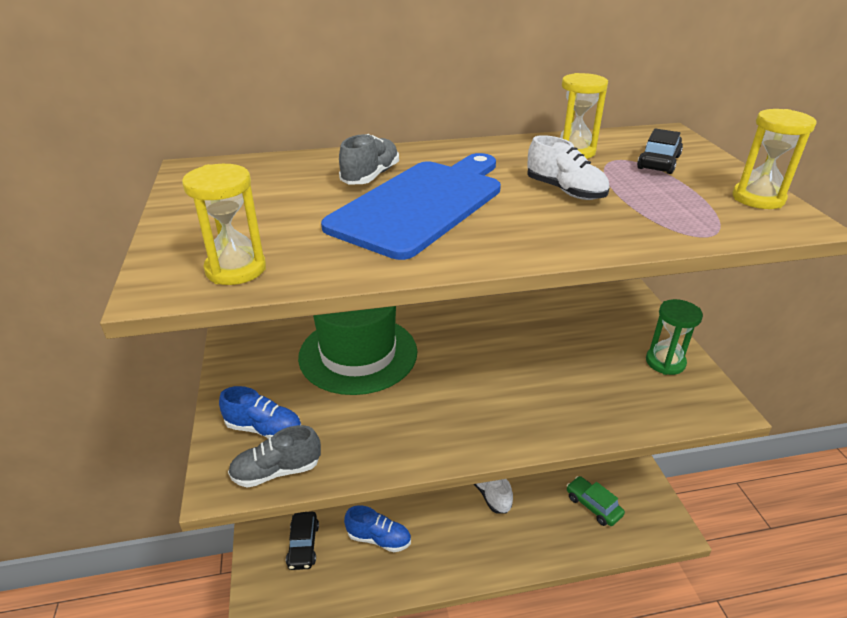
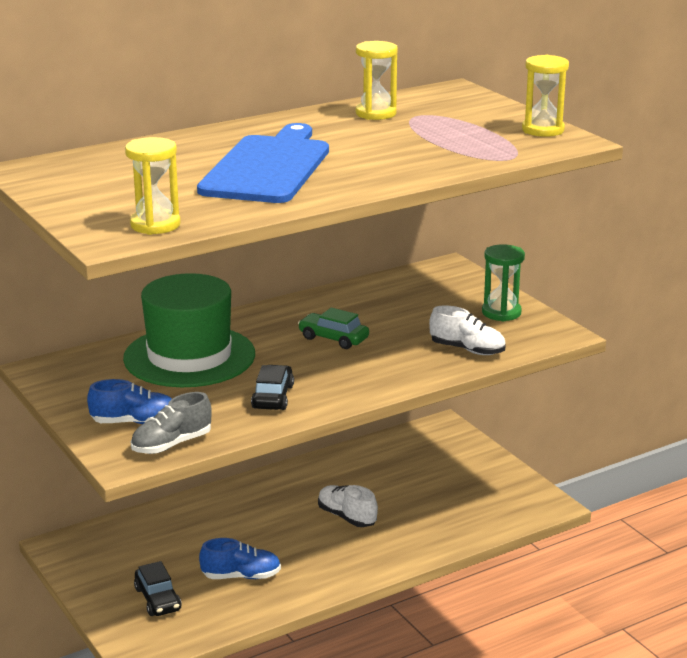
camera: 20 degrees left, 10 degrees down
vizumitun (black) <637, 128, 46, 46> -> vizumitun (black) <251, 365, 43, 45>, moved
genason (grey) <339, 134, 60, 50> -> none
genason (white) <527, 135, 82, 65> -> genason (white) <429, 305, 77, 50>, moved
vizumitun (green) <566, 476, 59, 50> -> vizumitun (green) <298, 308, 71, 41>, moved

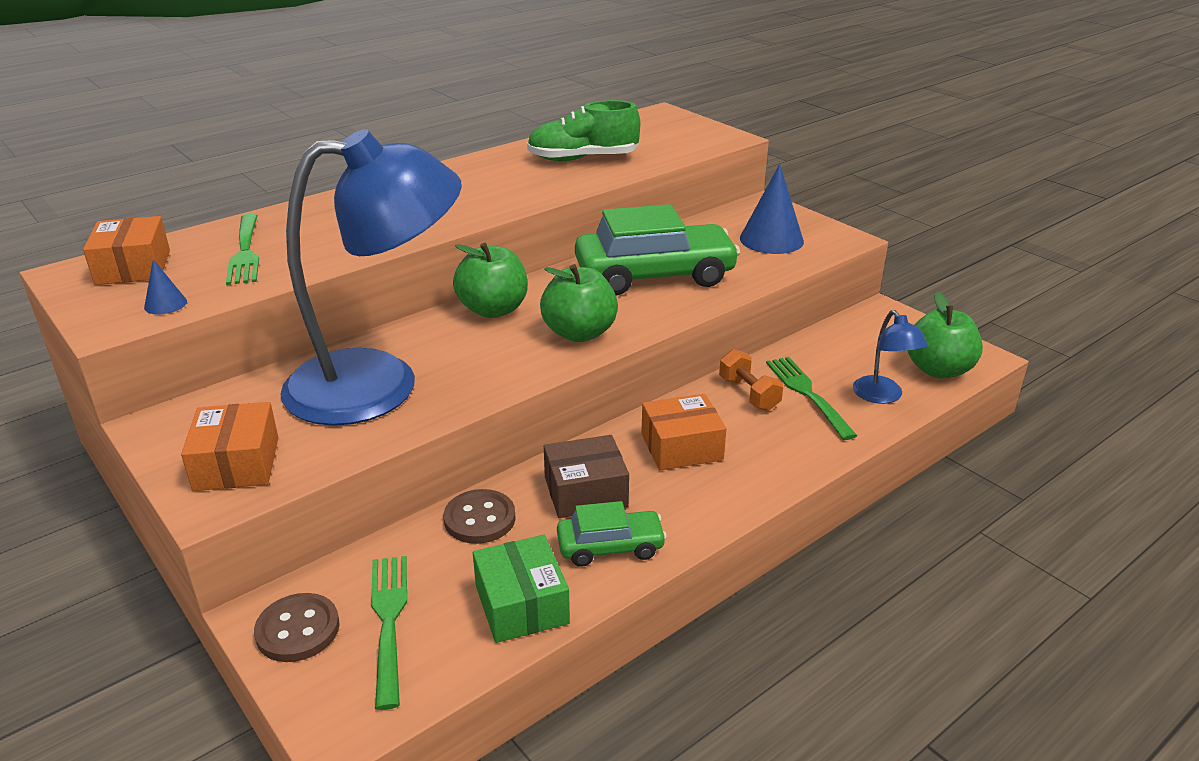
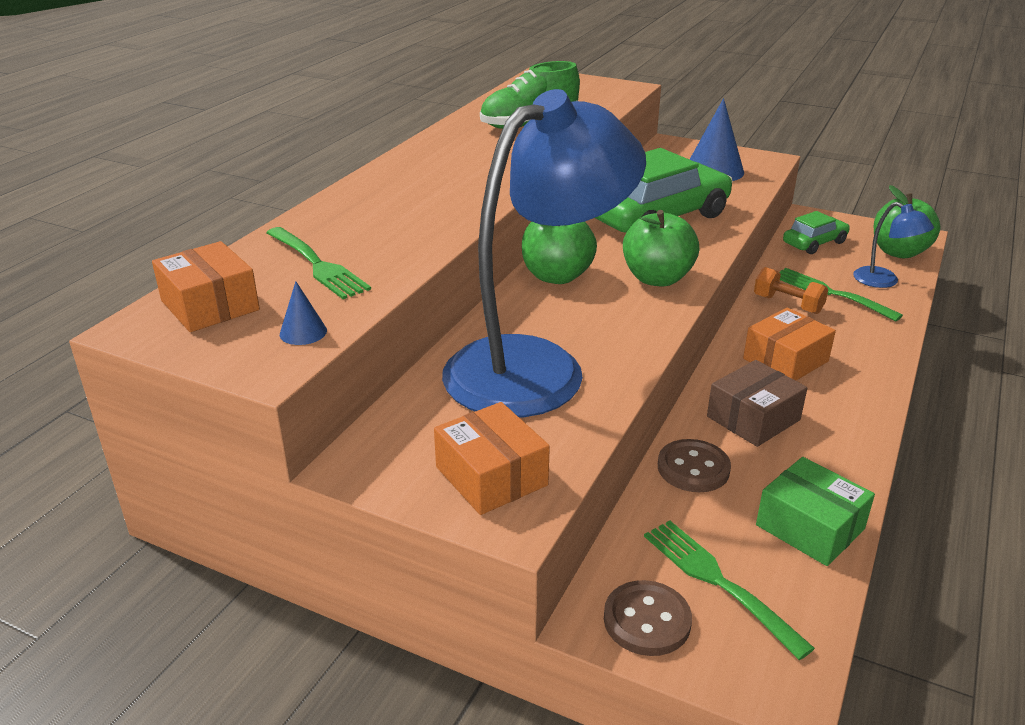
camera: 25 degrees left, 0 degrees up
vizumitun (green) <557, 501, 110, 66> -> vizumitun (green) <783, 211, 67, 43>, moved

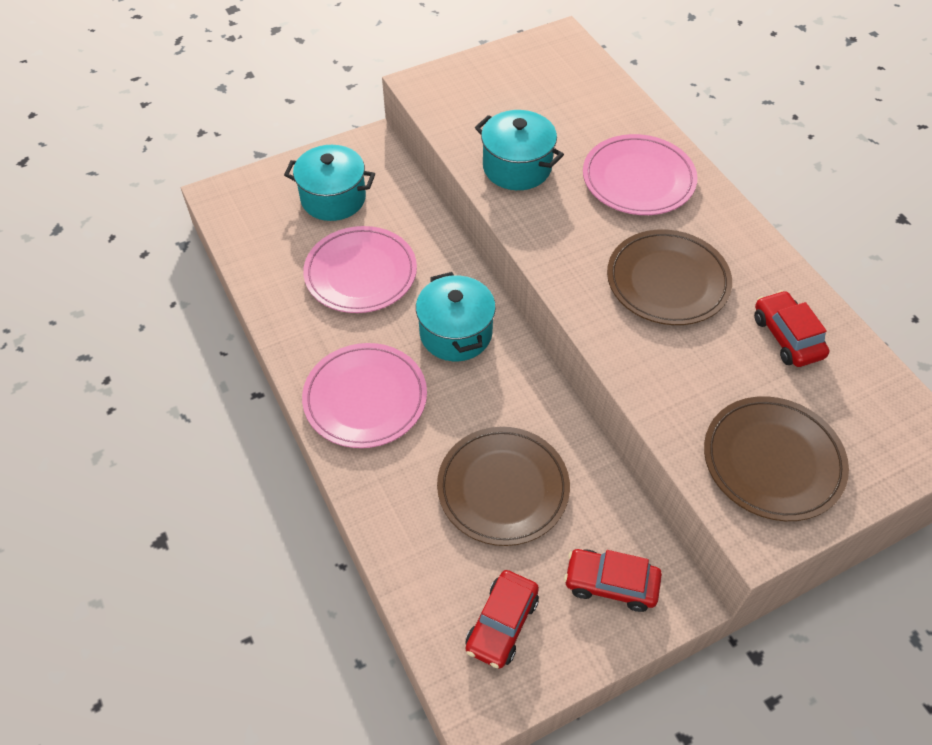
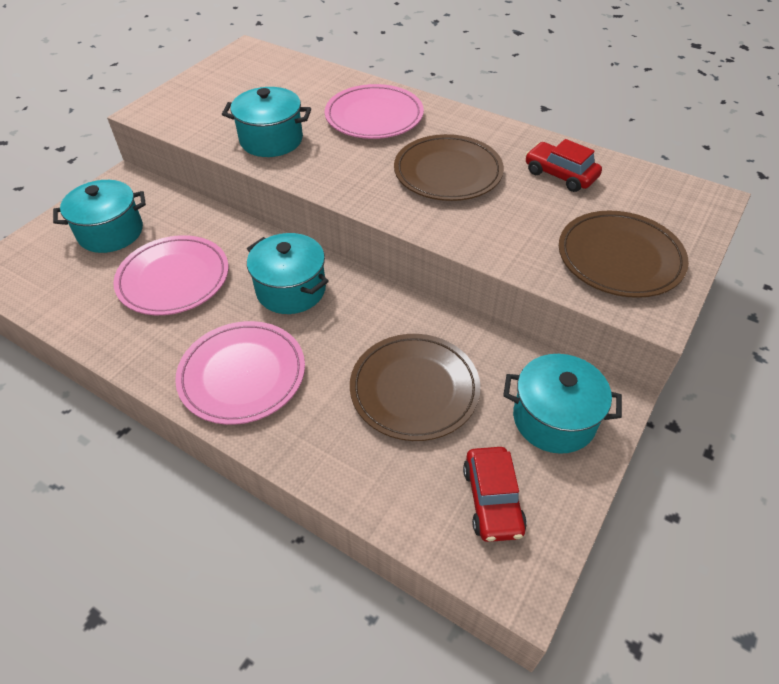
camera: 30 degrees left, 5 degrees down
vizumitun (red) <564, 549, 98, 63> -> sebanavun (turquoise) <503, 354, 119, 100>

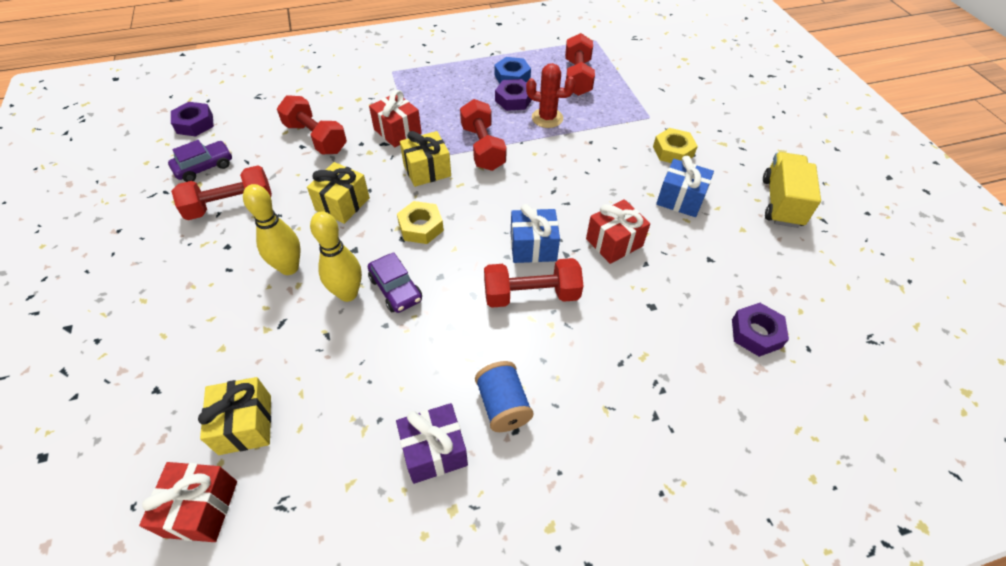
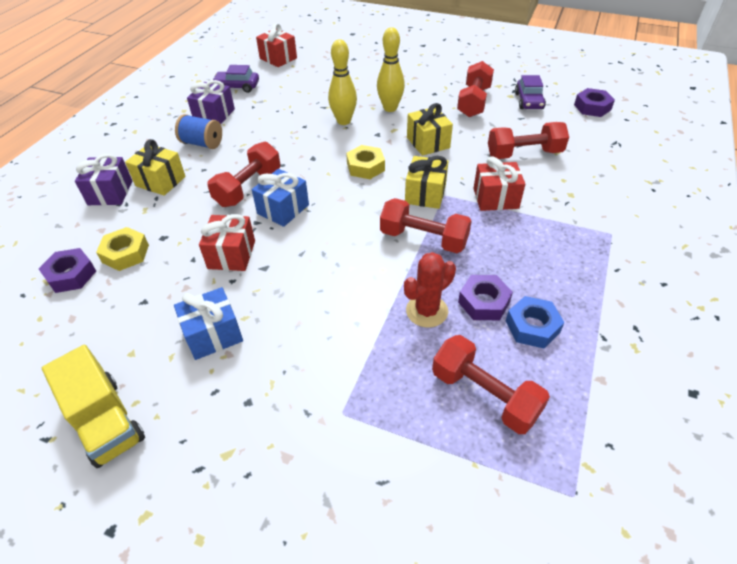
camera: 130 degrees right, 5 degrees down
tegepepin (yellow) <653, 128, 45, 35> -> tegepepin (yellow) <96, 227, 53, 44>, moved
vizumitun (purple) <368, 252, 54, 61> -> vizumitun (purple) <212, 65, 47, 28>, moved
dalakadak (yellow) <198, 377, 73, 78> -> dalakadak (yellow) <125, 139, 61, 57>, moved
none -> dalakadak (purple) <75, 154, 57, 51>

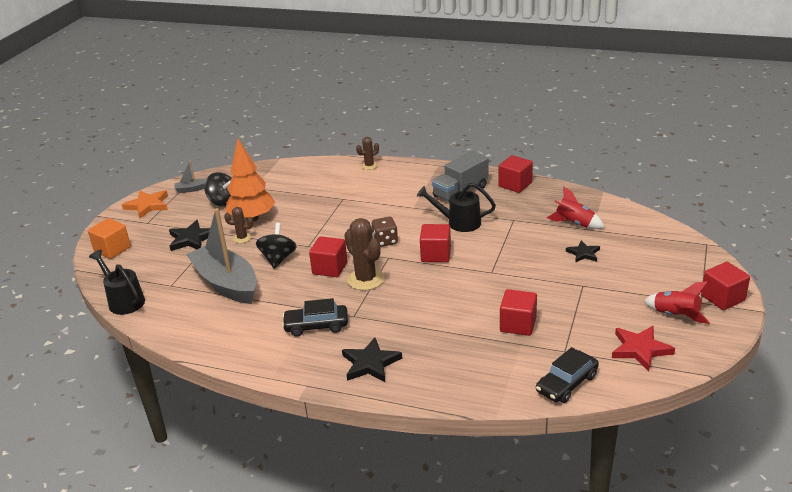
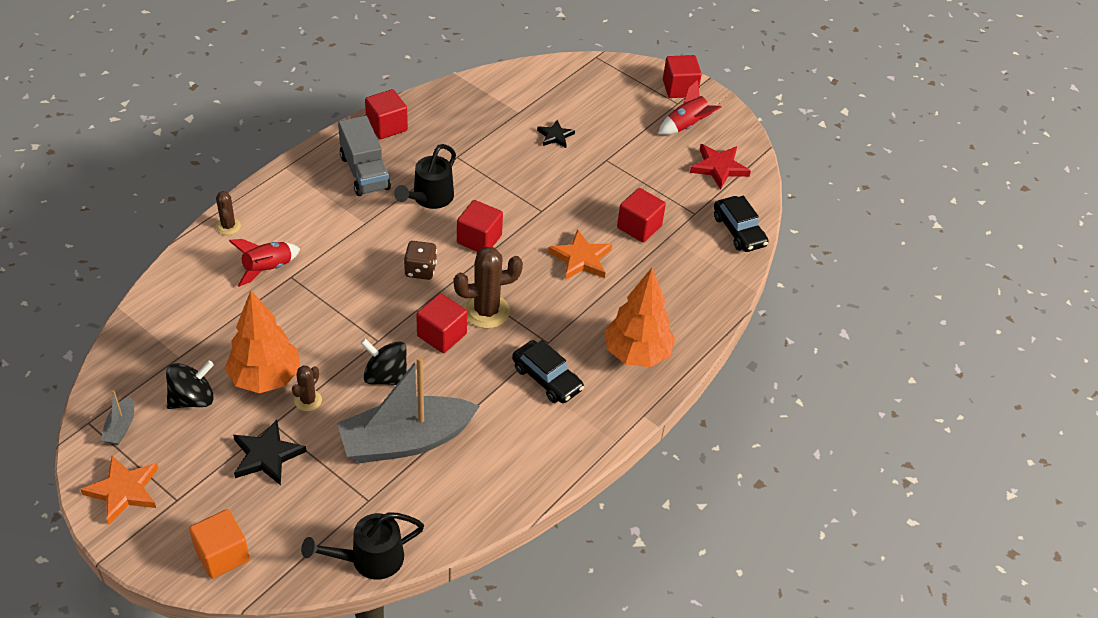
camera: 75 degrees left, 15 degrees up
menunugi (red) <547, 187, 58, 42> -> menunugi (red) <229, 239, 71, 48>, moved
vizumitun (black) <282, 298, 66, 39> -> vizumitun (black) <512, 340, 72, 63>, 60 degrees counterclockwise
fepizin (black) <342, 337, 60, 45> -> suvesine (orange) <604, 268, 71, 99>
none -> fepizin (orange) <548, 229, 64, 51>

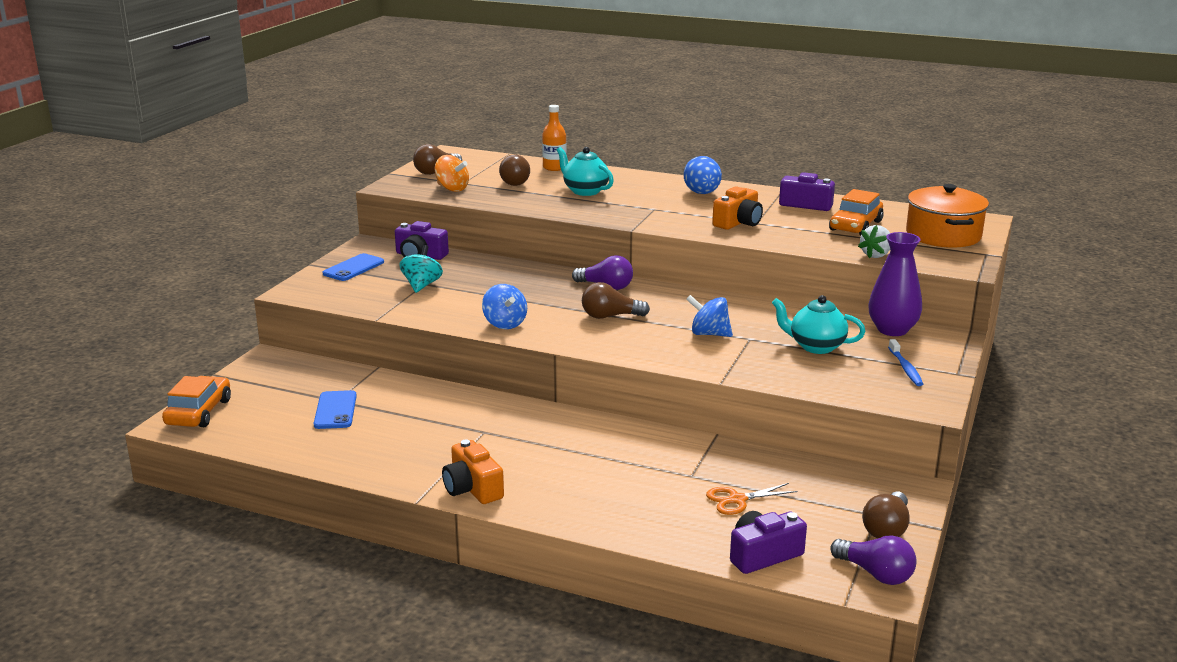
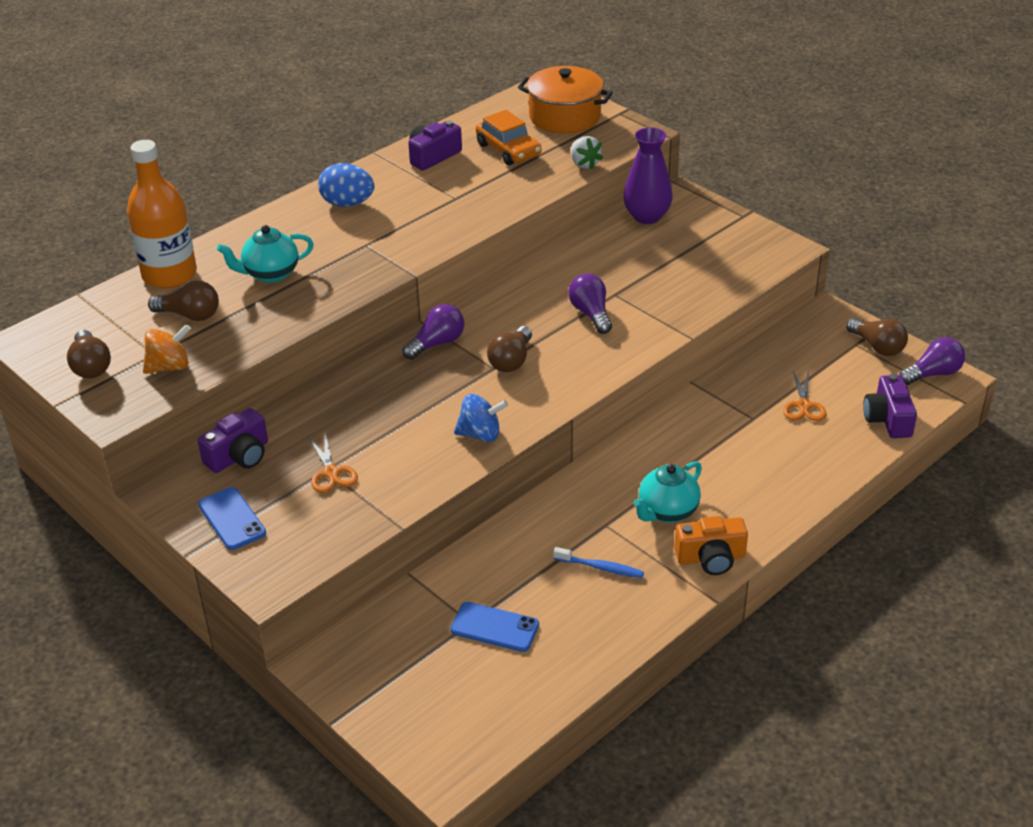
camera: 65 degrees left, 15 degrees up
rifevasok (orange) <542, 105, 25, 66> -> rifevasok (orange) <127, 140, 70, 148>, x1.79
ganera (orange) <712, 186, 51, 44> -> none
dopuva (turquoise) <399, 245, 44, 48> -> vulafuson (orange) <308, 433, 50, 60>
dopuva (blue) <686, 295, 47, 42> -> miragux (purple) <568, 274, 44, 60>
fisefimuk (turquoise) <772, 295, 94, 59> -> fisefimuk (turquoise) <633, 461, 69, 62>, moved
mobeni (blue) <888, 339, 35, 47> -> mobeni (blue) <553, 547, 91, 31>, moved
vizumitun (orange) <162, 376, 69, 51> -> none

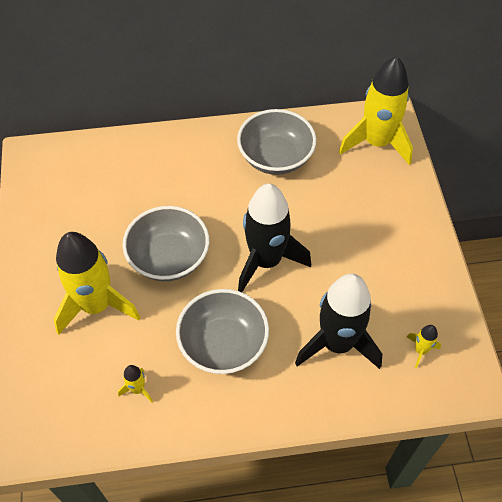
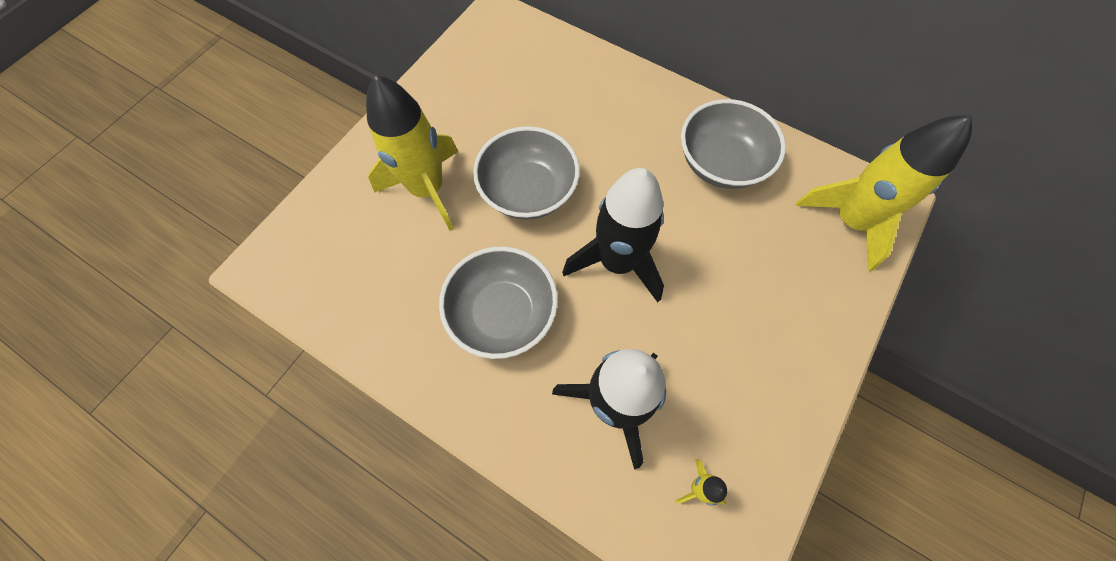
camera: 40 degrees right, 10 degrees up
menunugi (yellow) <118, 365, 35, 38> -> none

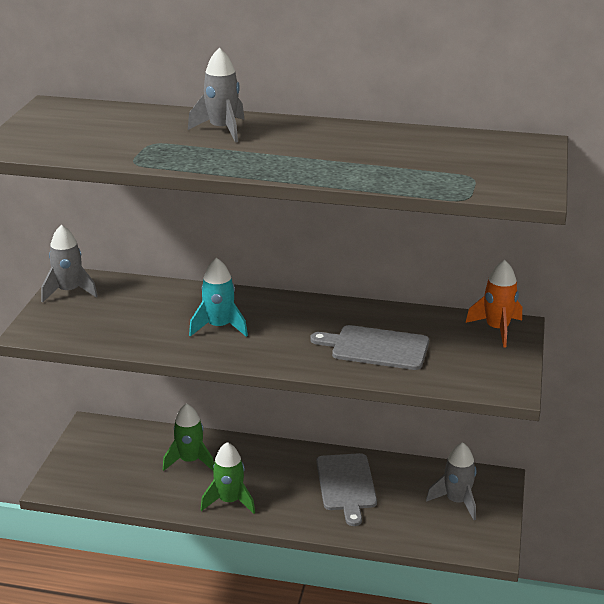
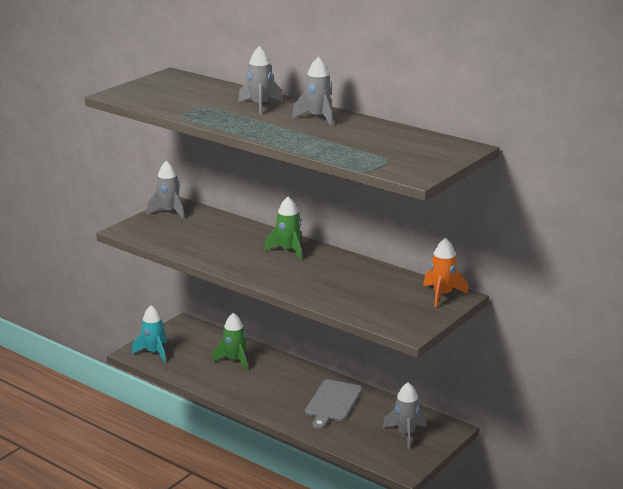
camera: 25 degrees right, 5 degrees down
menunugi (turquoise) <189, 258, 59, 79> -> menunugi (turquoise) <132, 305, 35, 58>, moved
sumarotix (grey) <310, 325, 119, 45> -> none
menunugi (green) <200, 442, 55, 72> -> menunugi (green) <264, 197, 38, 63>, moved
none -> menunugi (grey) <292, 57, 41, 69>

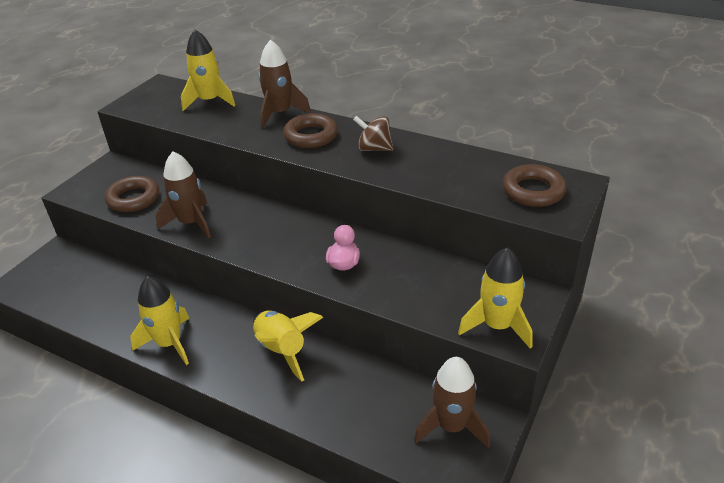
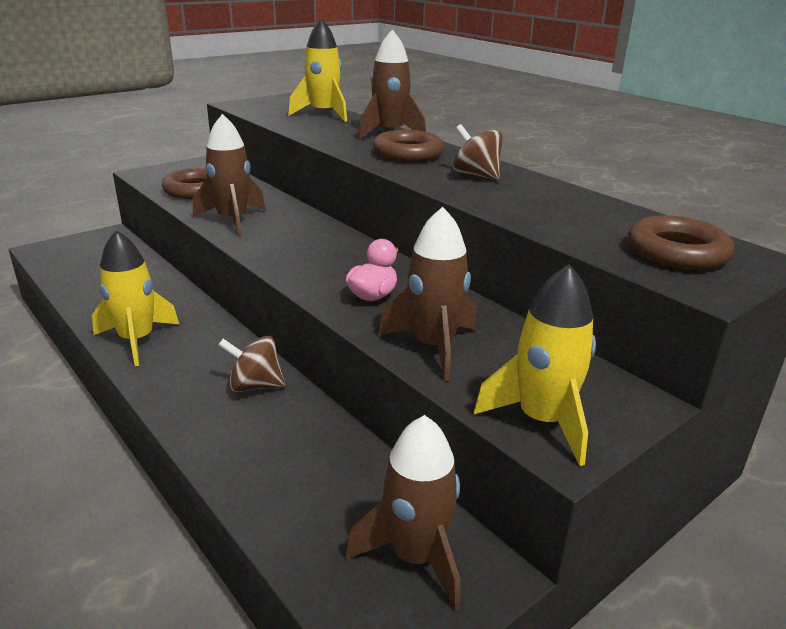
camera: 20 degrees right, 10 degrees down
menunugi (yellow) <253, 310, 71, 72> -> dopuva (brown) <218, 336, 67, 56>
none -> menunugi (brown) <378, 207, 98, 174>

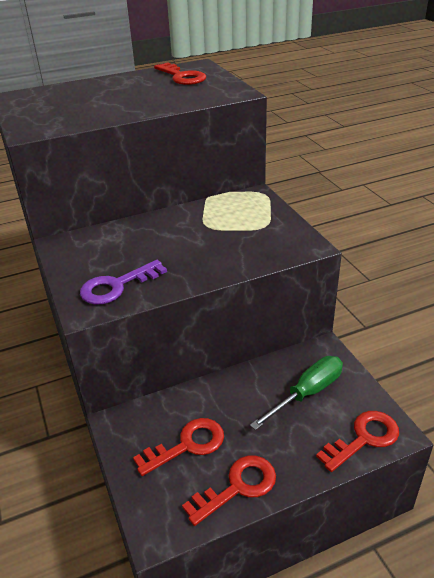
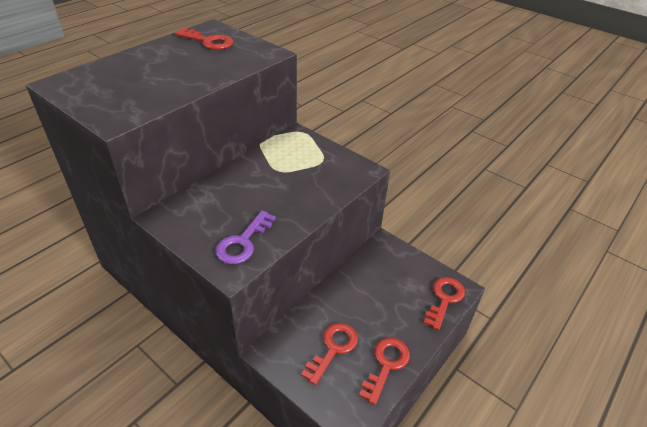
camera: 30 degrees left, 5 degrees up
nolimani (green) <250, 356, 93, 74> -> none

